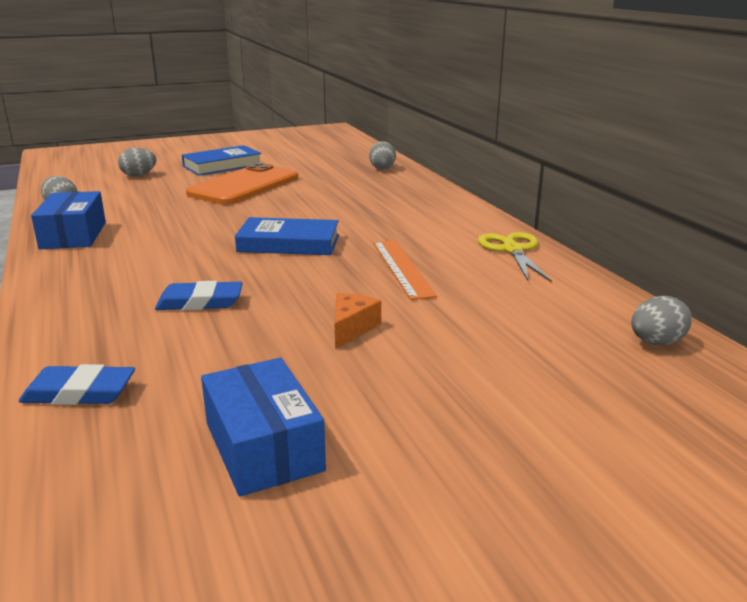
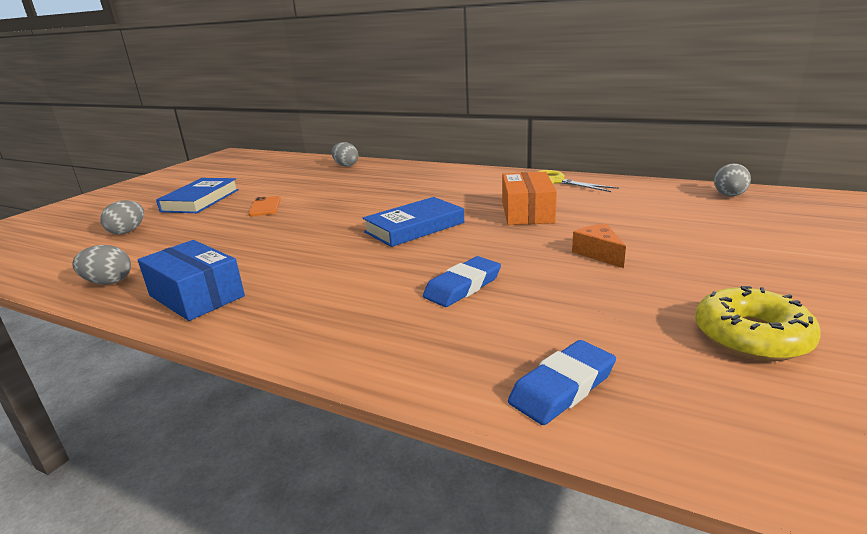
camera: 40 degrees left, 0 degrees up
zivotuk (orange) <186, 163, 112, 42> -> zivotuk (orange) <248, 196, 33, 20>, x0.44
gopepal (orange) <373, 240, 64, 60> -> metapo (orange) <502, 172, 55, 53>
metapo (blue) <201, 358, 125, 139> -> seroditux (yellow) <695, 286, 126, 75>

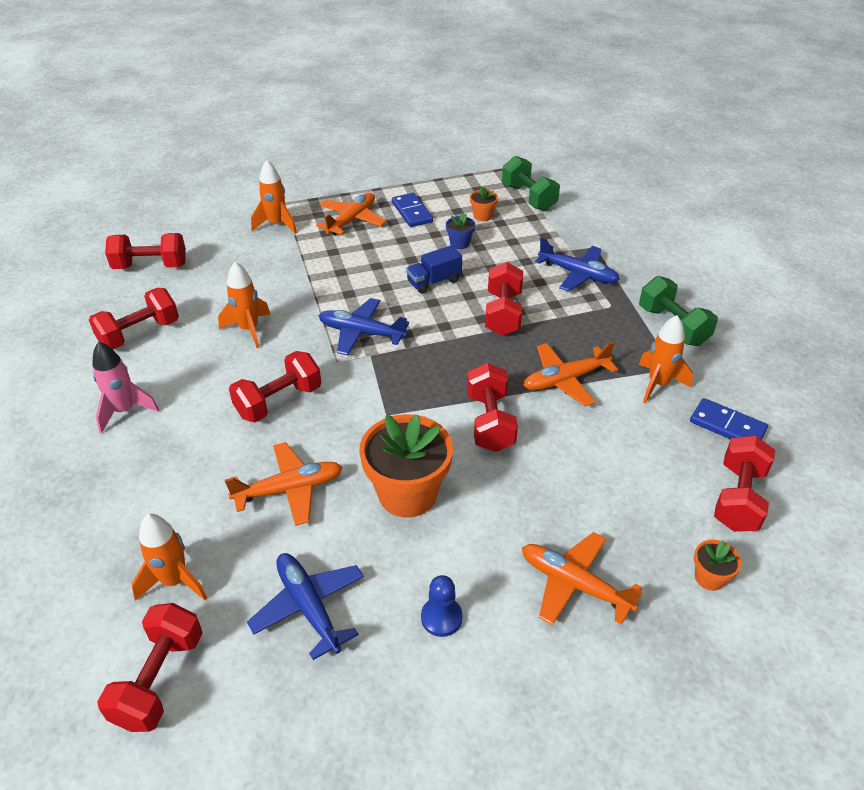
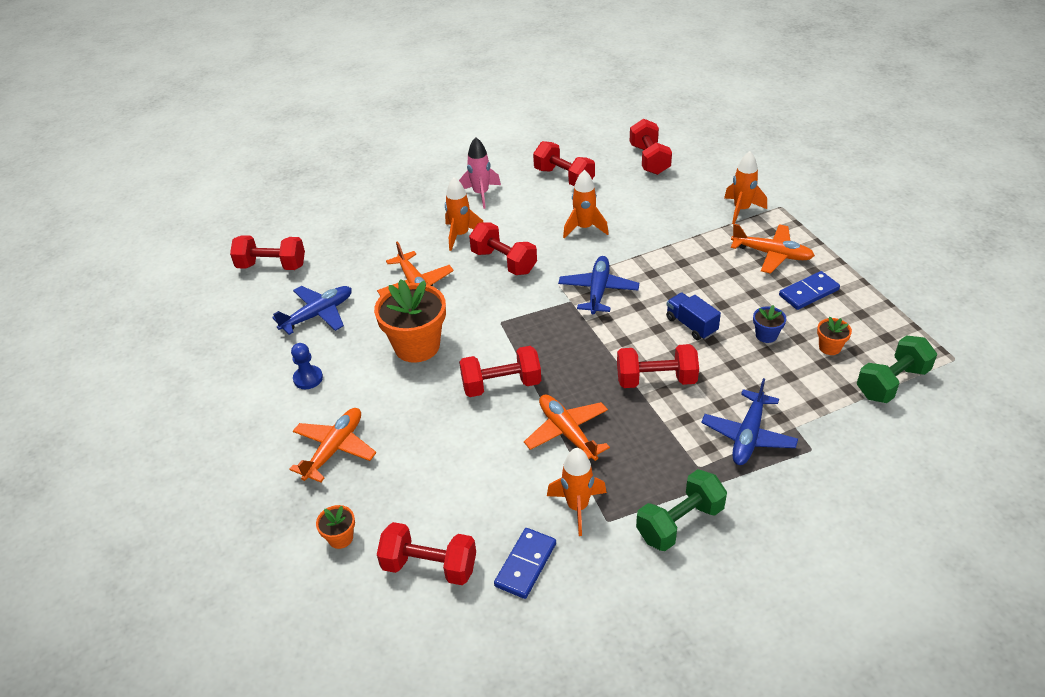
camera: 85 degrees right, 0 degrees up
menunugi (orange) <131, 514, 76, 87> -> menunugi (orange) <445, 177, 39, 74>, moved

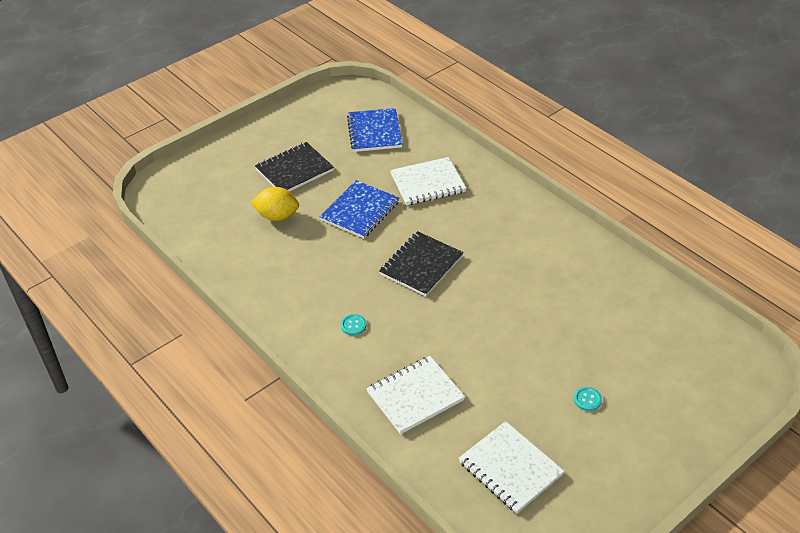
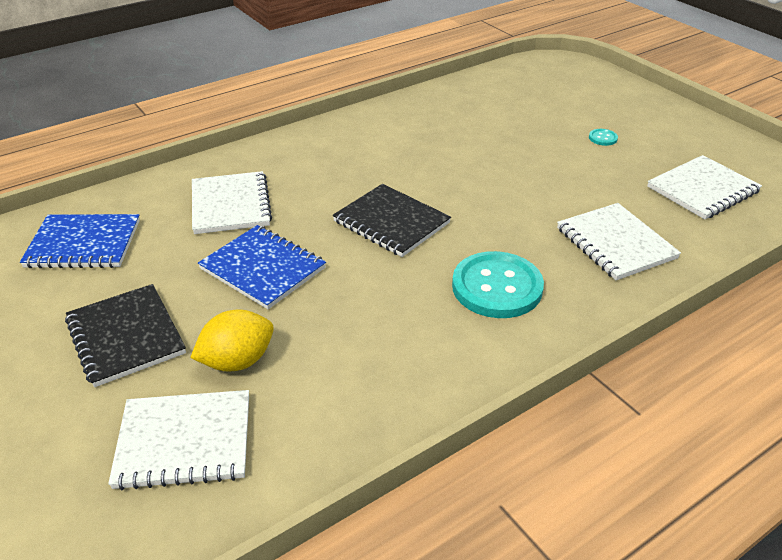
camera: 85 degrees left, 5 degrees down
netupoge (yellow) <251, 187, 48, 34> -> netupoge (yellow) <190, 310, 84, 61>, 45 degrees clockwise
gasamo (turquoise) <341, 314, 25, 21> -> gasamo (turquoise) <452, 251, 92, 67>, x2.47
none -> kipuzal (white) <108, 390, 141, 100>

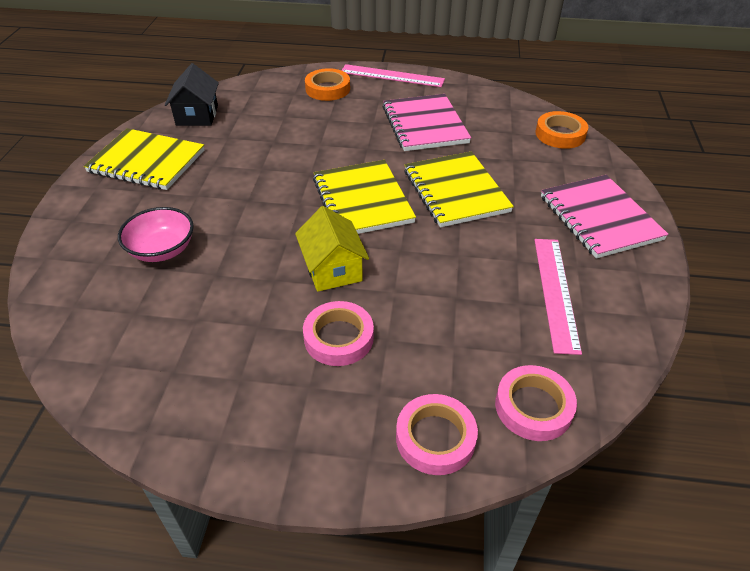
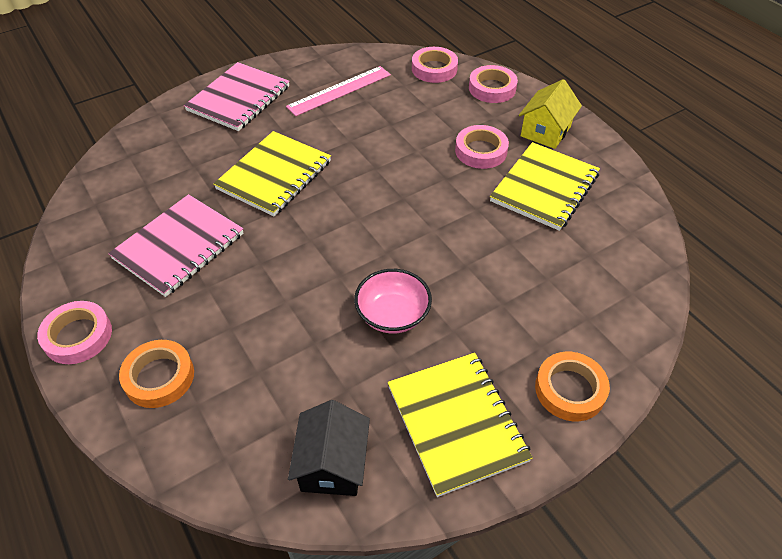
camera: 130 degrees left, 5 degrees up
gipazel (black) <165, 63, 54, 63> -> gipazel (black) <288, 400, 82, 96>, 45 degrees counterclockwise
gopepal (pink) <341, 64, 104, 23> -> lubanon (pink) <37, 301, 75, 63>
lubanon (orange) <535, 111, 53, 38> -> lubanon (orange) <535, 352, 75, 69>, moved
kipuzal (yellow) <313, 160, 103, 74> -> kipuzal (yellow) <490, 142, 110, 89>, moved
gipazel (yellow) <295, 206, 74, 86> -> gipazel (yellow) <519, 79, 63, 70>, moved
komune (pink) <118, 207, 76, 55> -> komune (pink) <354, 269, 78, 64>, moved

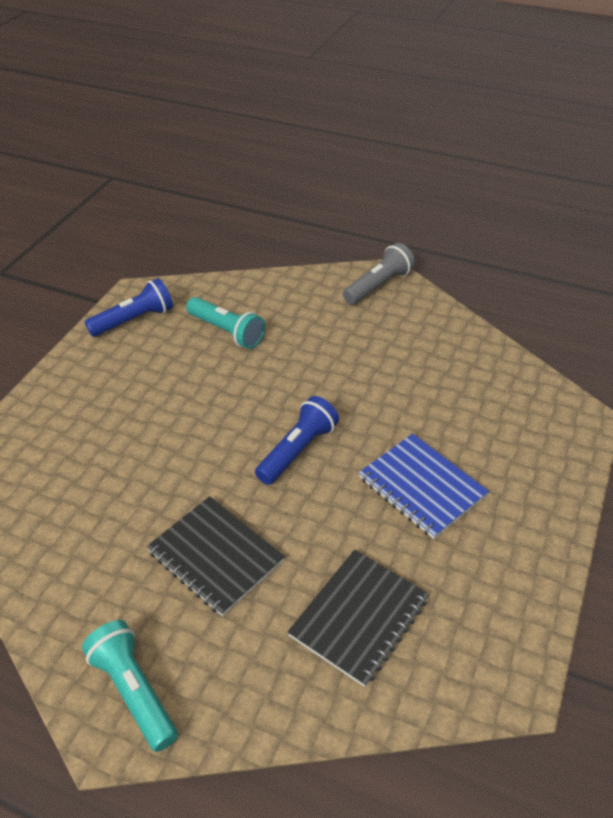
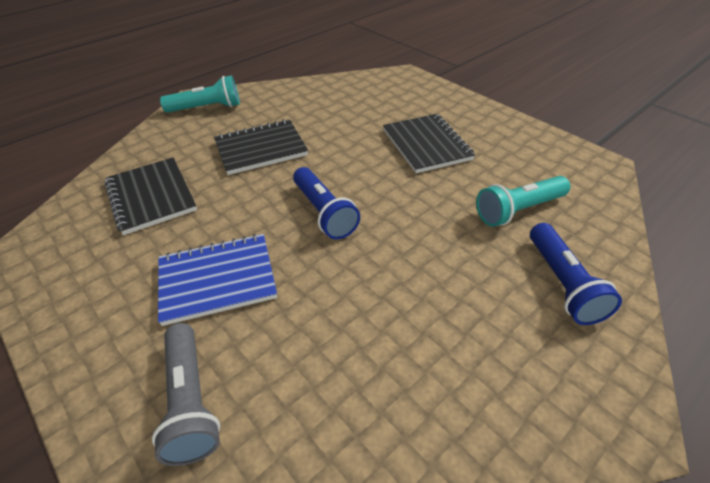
camera: 115 degrees right, 0 degrees up
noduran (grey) <343, 243, 72, 62> -> noduran (grey) <152, 323, 68, 143>, moved
noduran (blue) <85, 278, 88, 59> -> noduran (blue) <530, 223, 92, 102>, moved
none -> kipuzal (black) <383, 114, 92, 59>

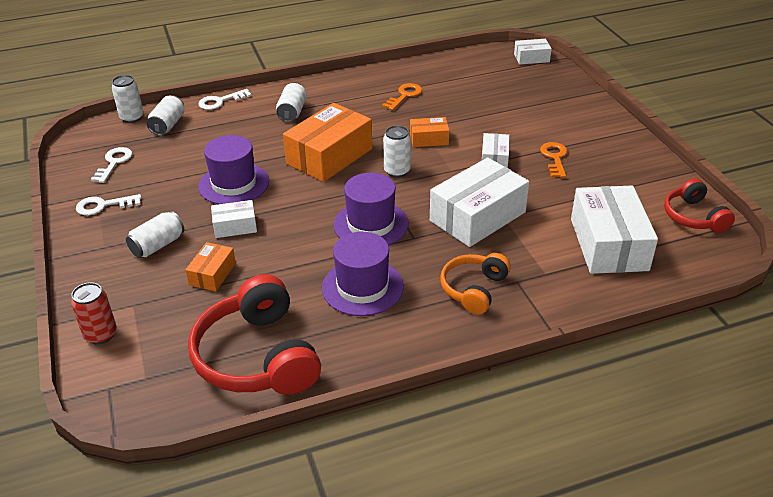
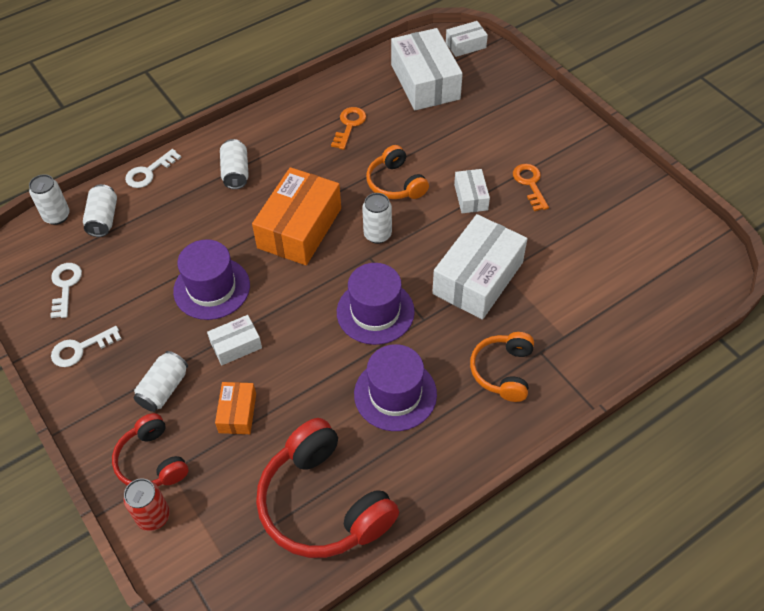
camera: 15 degrees left, 15 degrees up
metapo (orange) <410, 117, 40, 30> -> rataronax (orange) <366, 145, 63, 54>
rataronax (red) <664, 178, 71, 55> -> rataronax (red) <112, 413, 76, 73>, moved
metapo (white) <571, 186, 87, 88> -> metapo (white) <391, 28, 72, 82>, moved

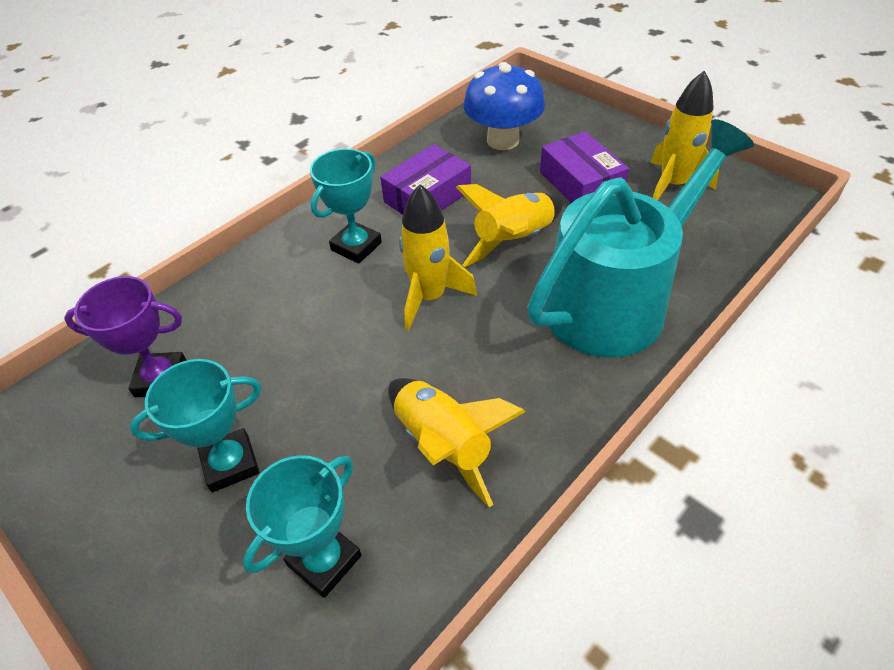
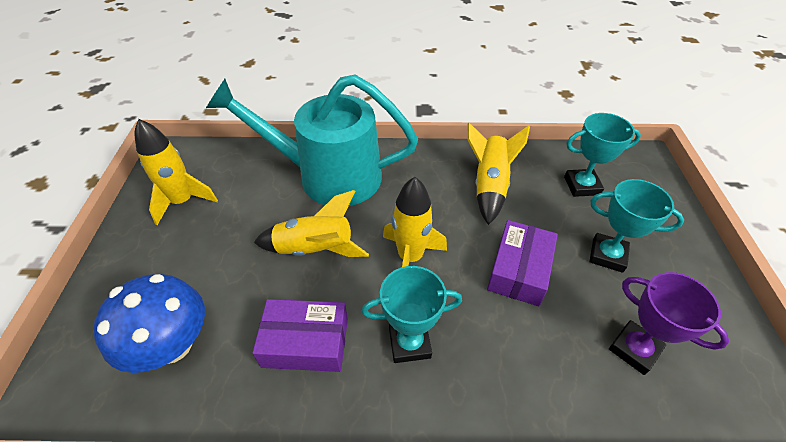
camera: 135 degrees left, 0 degrees up
metapo (purple) <540, 131, 89, 72> -> metapo (purple) <487, 220, 71, 86>, moved

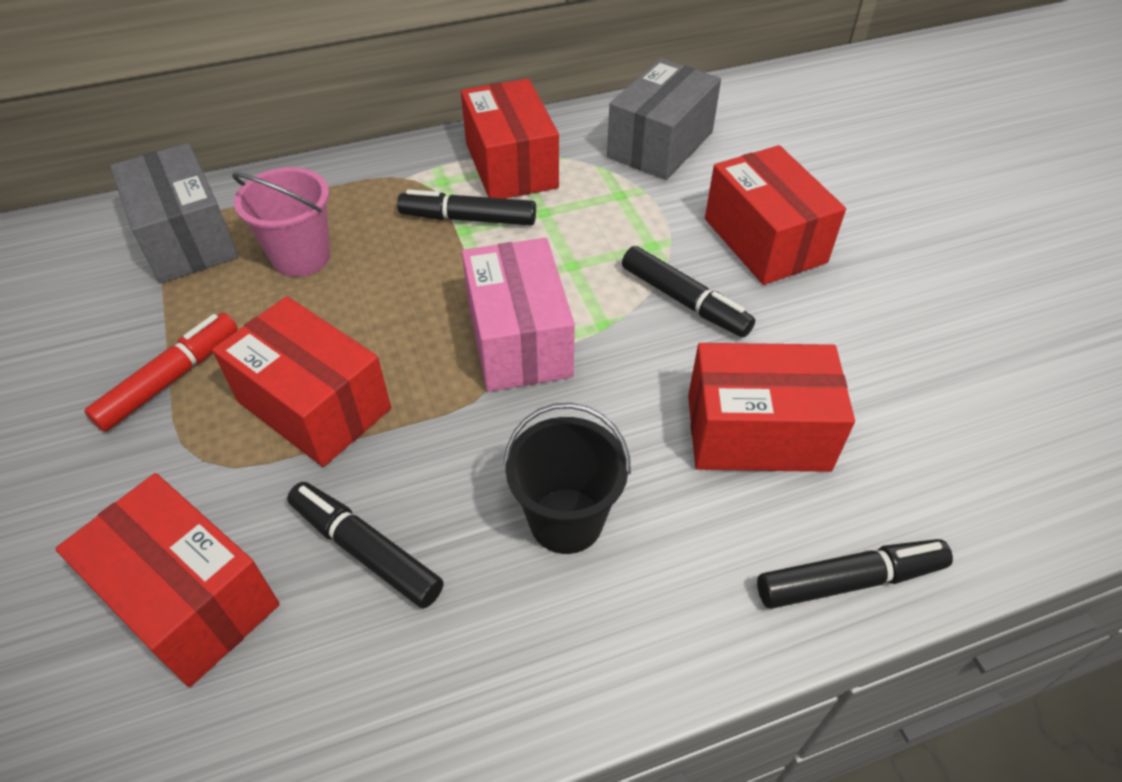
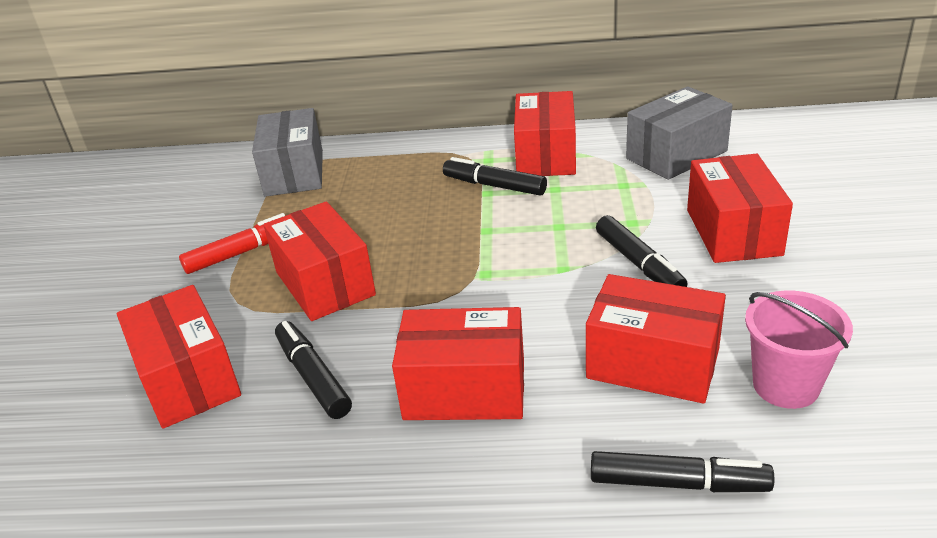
camera: 25 degrees right, 15 degrees down
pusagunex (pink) <232, 167, 98, 110> -> pusagunex (pink) <745, 291, 108, 118>, moved
metapo (pink) <462, 238, 113, 154> -> none
pusagunex (black) <504, 403, 127, 151> -> metapo (red) <392, 307, 132, 113>

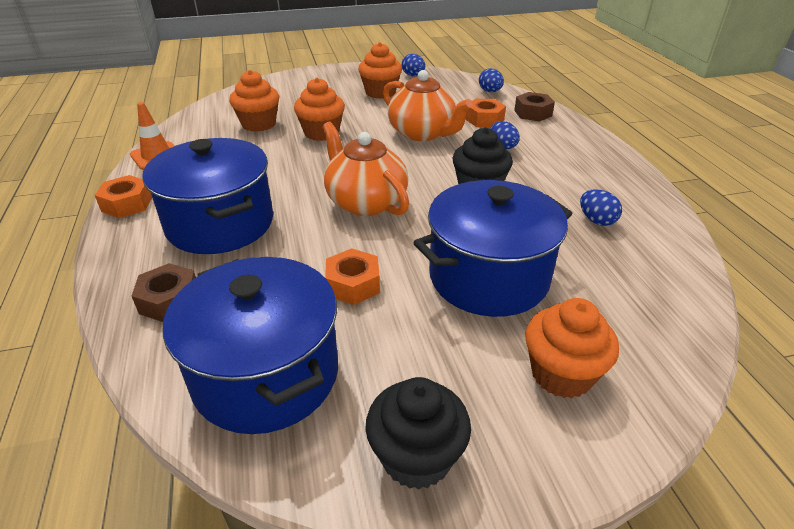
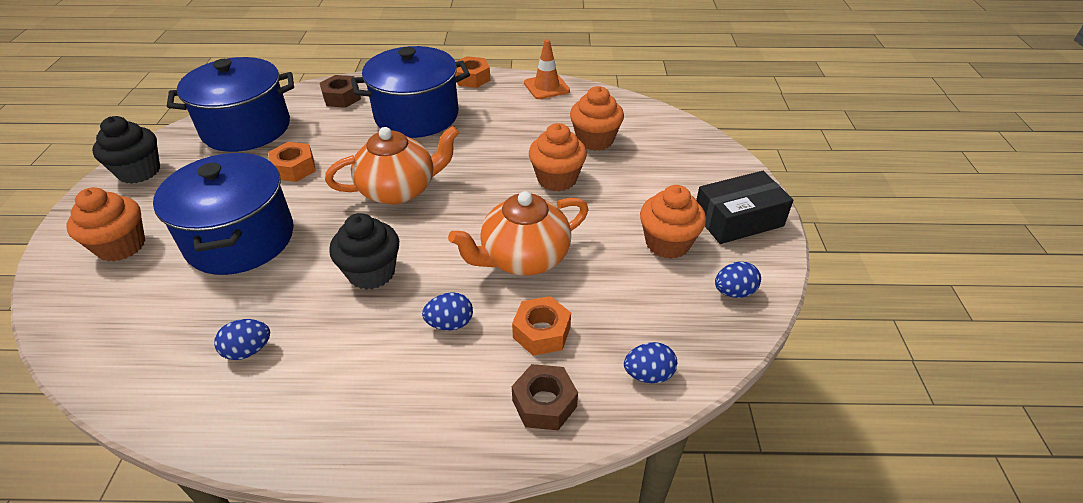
camera: 105 degrees right, 5 degrees up
none -> metapo (black) <696, 171, 98, 73>

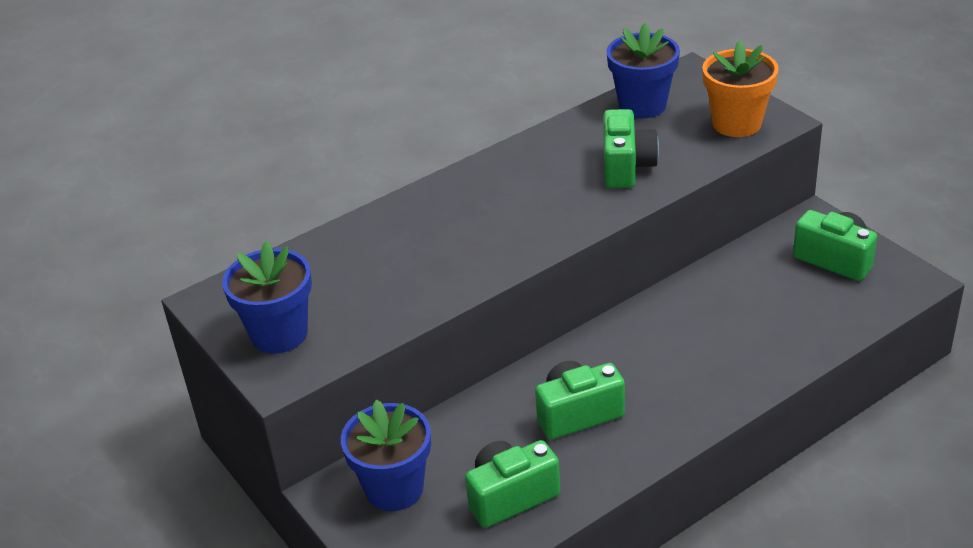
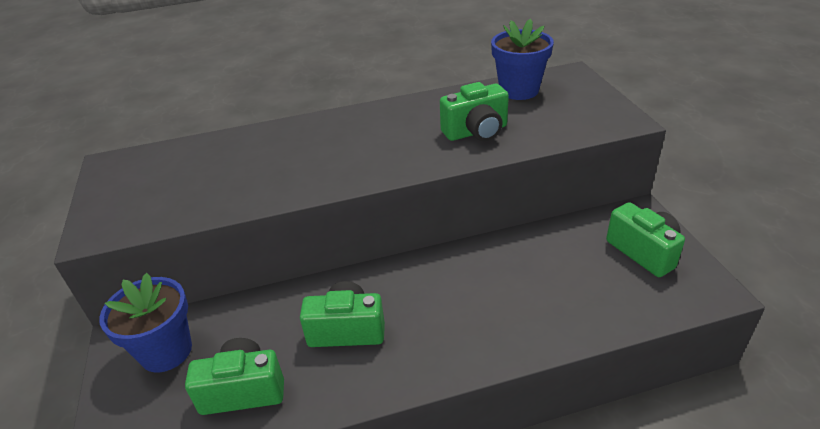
camera: 20 degrees right, 0 degrees up
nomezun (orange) <702, 40, 77, 97> -> none
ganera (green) <603, 109, 56, 79> -> ganera (green) <440, 82, 69, 59>, 45 degrees clockwise
nomezun (blue) <222, 241, 90, 113> -> none

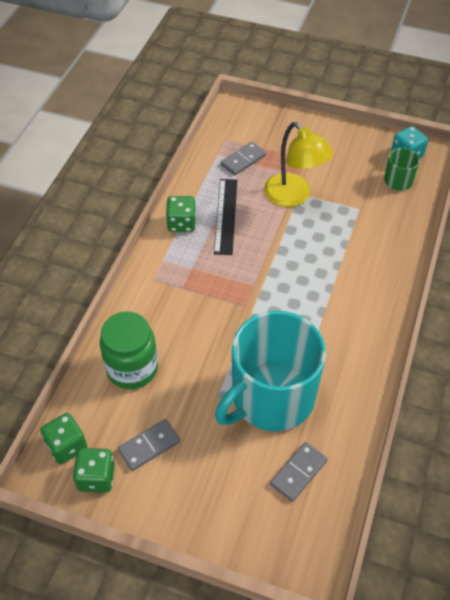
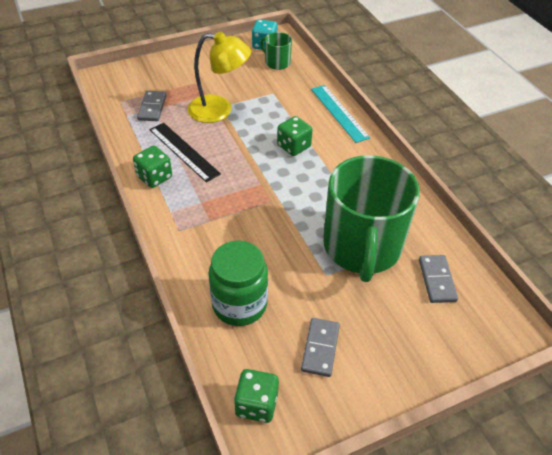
camera: 45 degrees left, 5 degrees down
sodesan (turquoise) <215, 311, 111, 121> -> sodesan (green) <323, 155, 97, 127>
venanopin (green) <73, 448, 42, 45> -> venanopin (green) <277, 116, 36, 40>, moved
none -> gopepal (turquoise) <311, 85, 59, 58>

